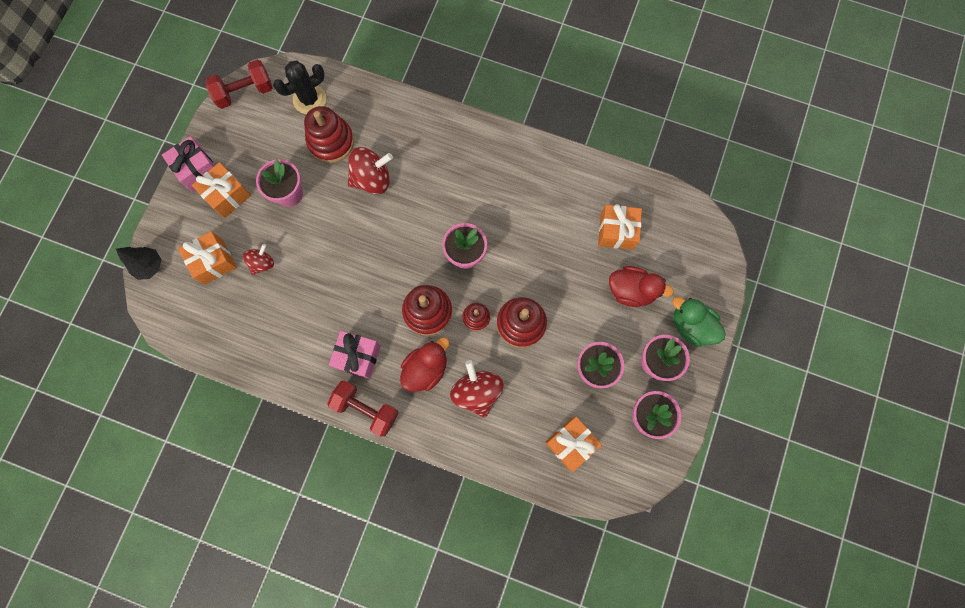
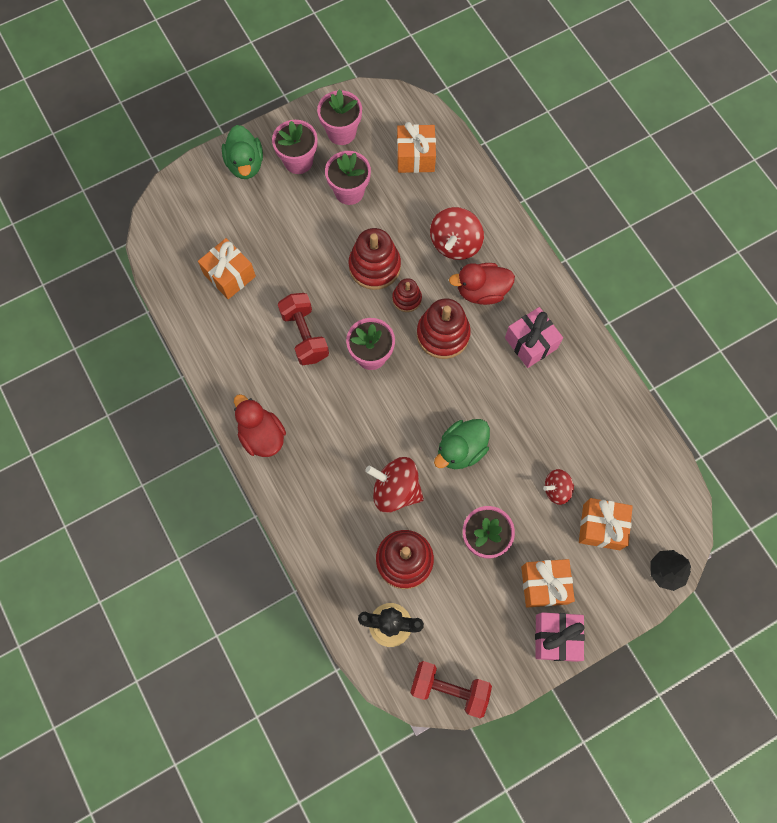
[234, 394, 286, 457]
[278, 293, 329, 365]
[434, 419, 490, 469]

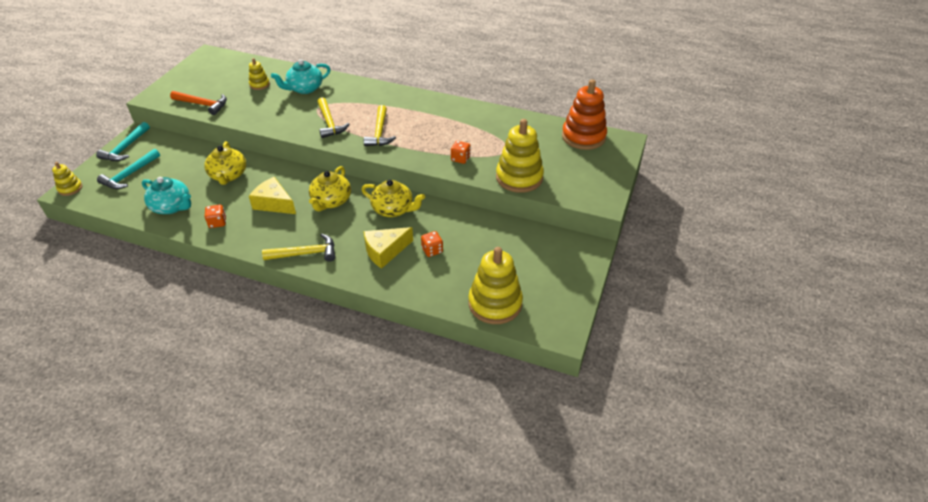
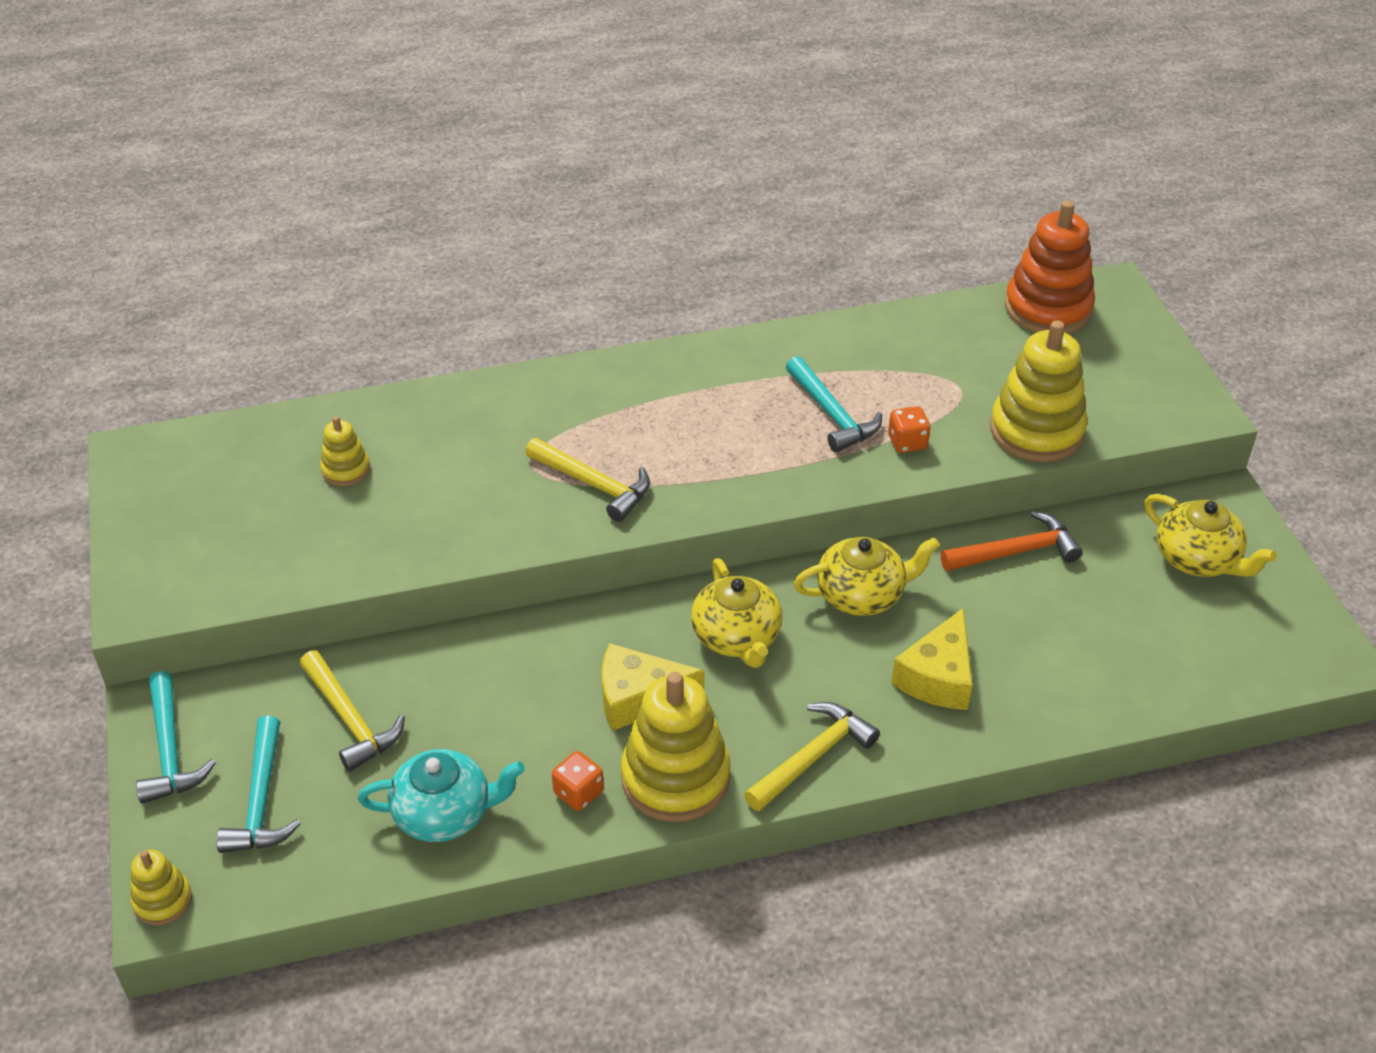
[271, 59, 330, 94] (first image)
[941, 511, 1083, 571]
[300, 650, 405, 772]
[1145, 494, 1277, 577]
[421, 231, 443, 257] (first image)
[621, 672, 731, 822]
[786, 356, 882, 452]

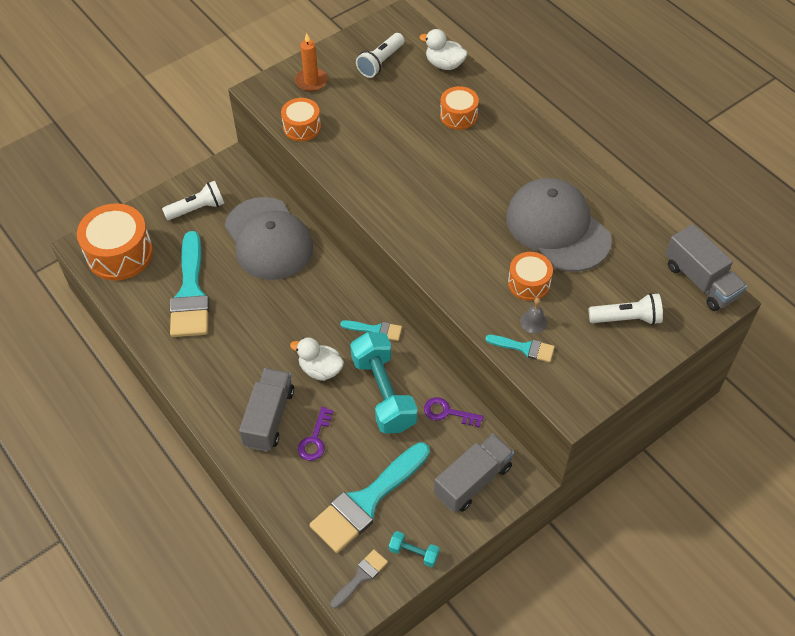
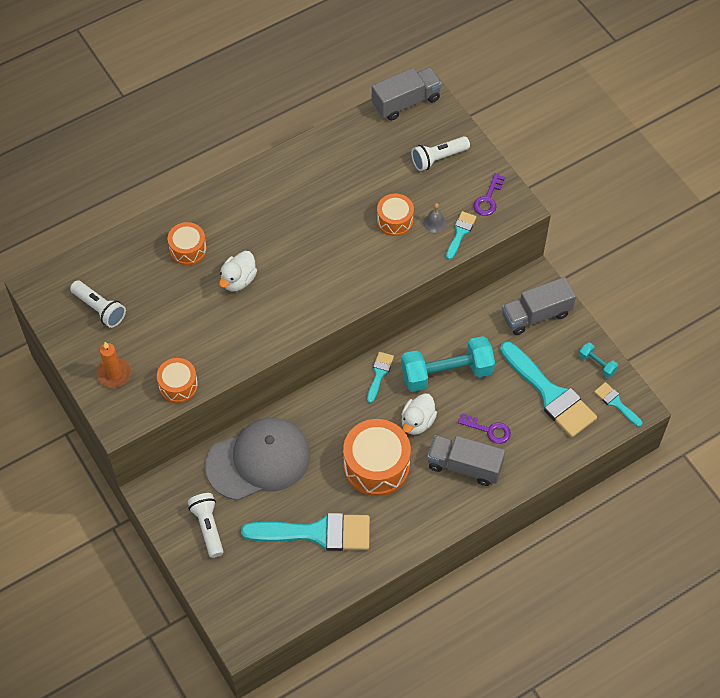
[219, 251, 257, 291]
[506, 178, 612, 272] (first image)
[343, 419, 411, 496]
[411, 136, 470, 171]
[473, 173, 505, 216]
[502, 277, 576, 335]
[579, 342, 618, 378]
[594, 382, 642, 427]

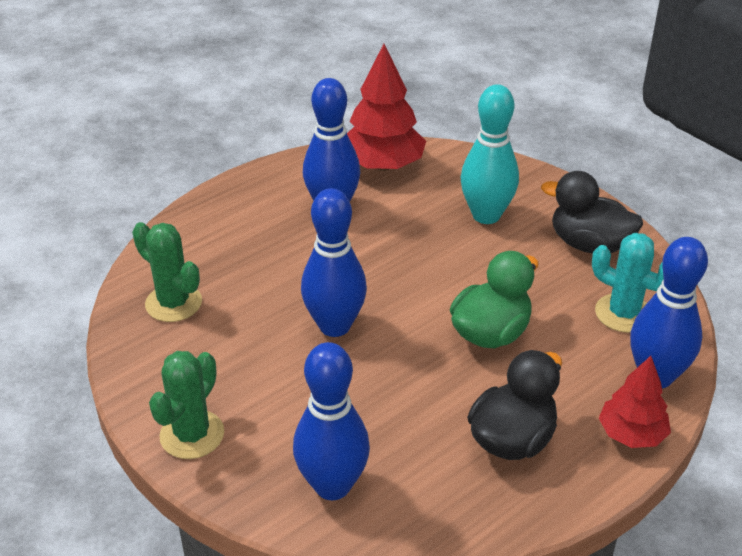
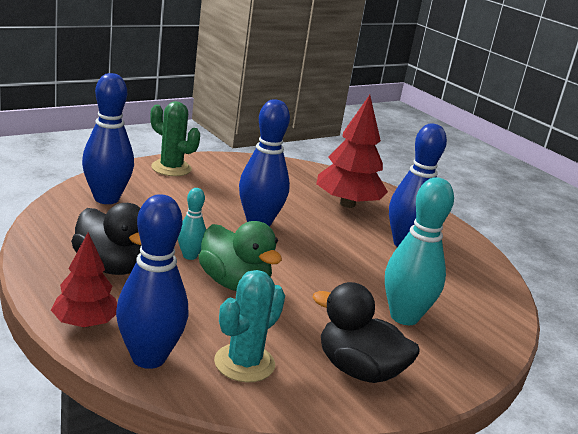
[316, 95, 388, 208]
[313, 282, 420, 383]
[132, 222, 202, 322] (first image)
[178, 188, 206, 260]

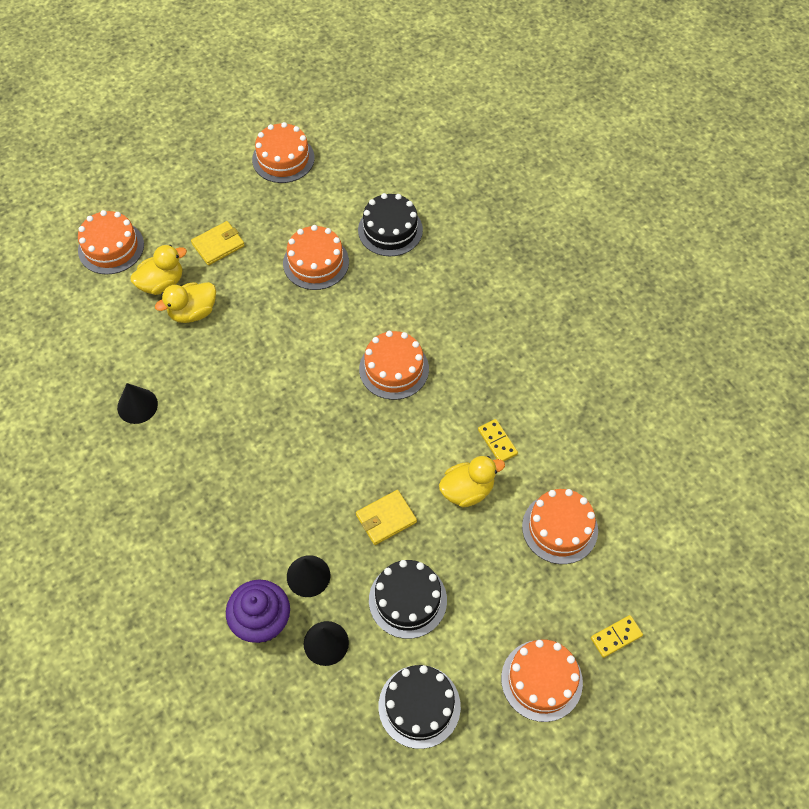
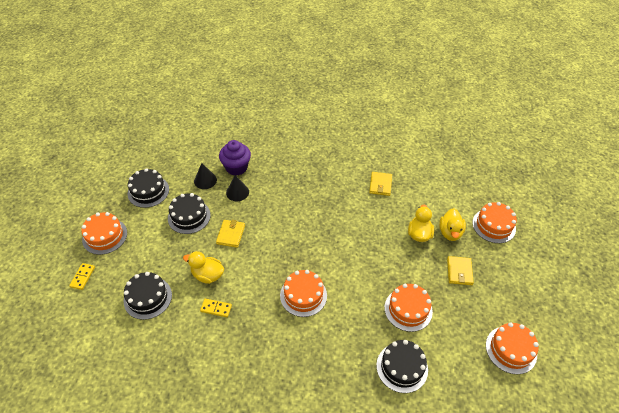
[369, 172, 392, 196]
[183, 251, 224, 284]
[124, 272, 172, 320]

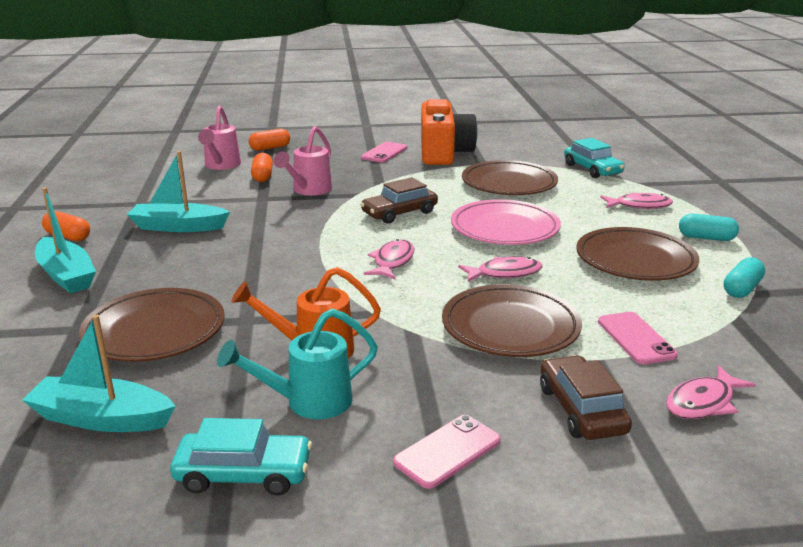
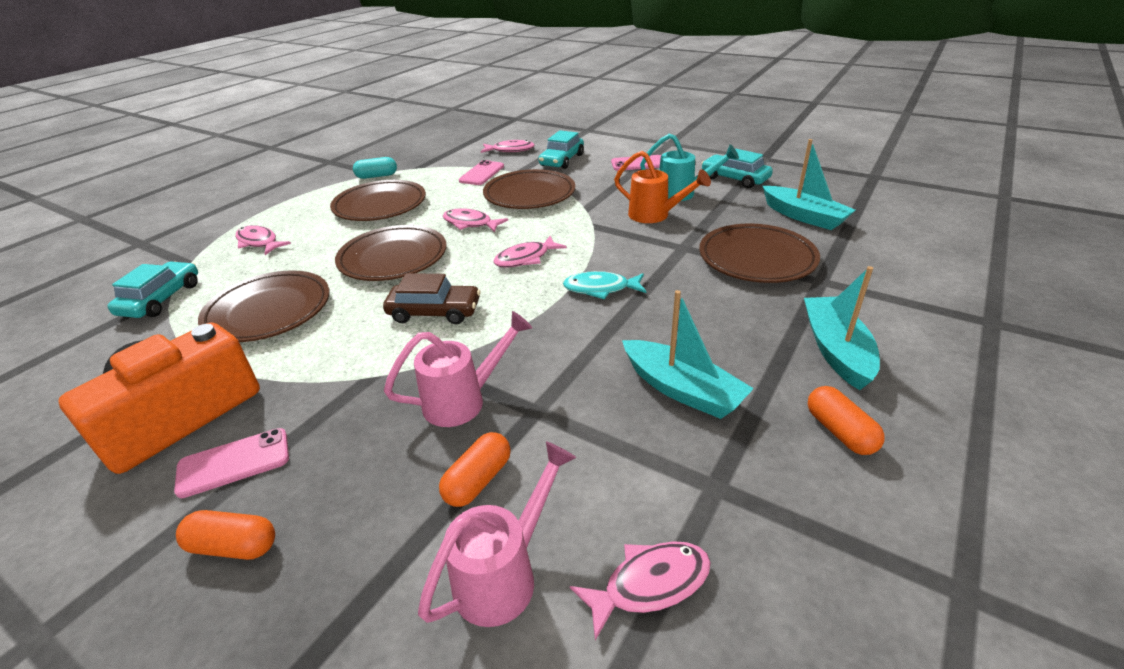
[176, 510, 275, 560]
[335, 225, 447, 281]
[679, 214, 739, 241] (first image)
[538, 130, 584, 169]
[563, 271, 646, 299]
[570, 541, 711, 640]

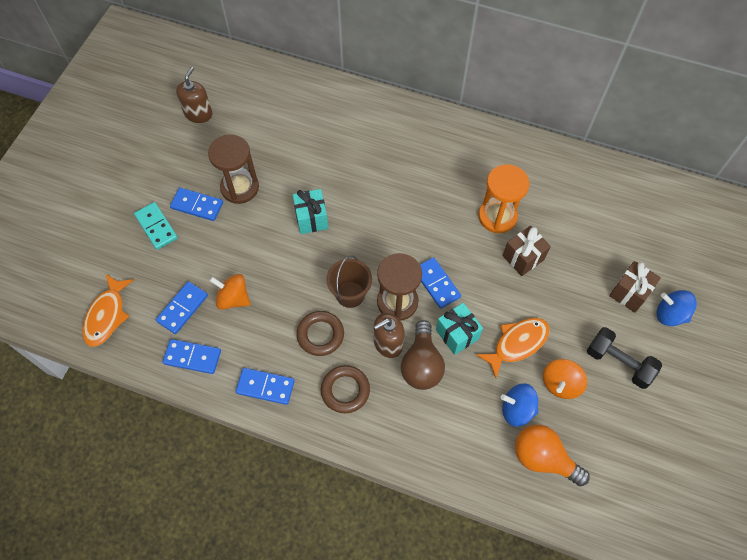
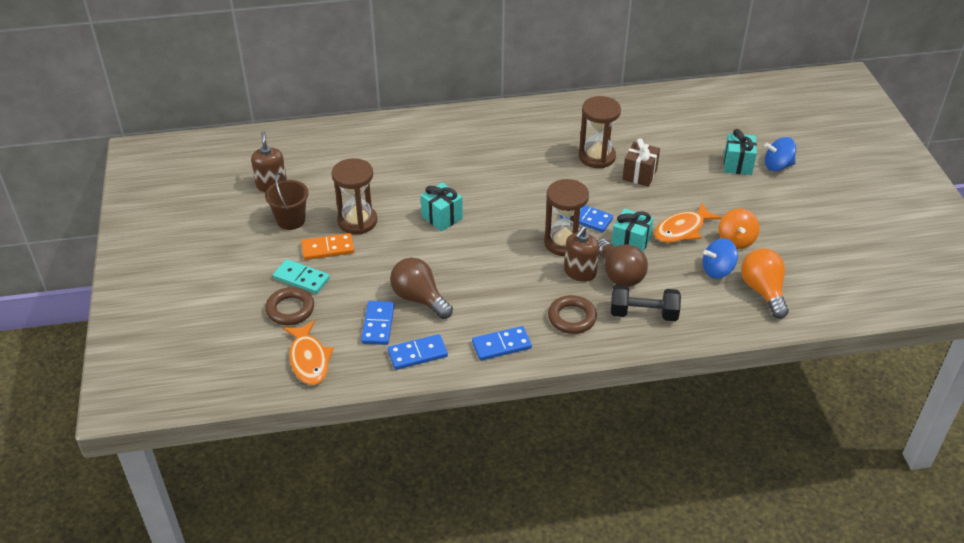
[579, 96, 621, 168]
[301, 233, 354, 260]
[265, 173, 309, 230]
[724, 129, 757, 175]
[390, 258, 453, 319]
[265, 287, 314, 325]
[654, 203, 722, 243]
[611, 285, 681, 321]
[741, 248, 789, 319]

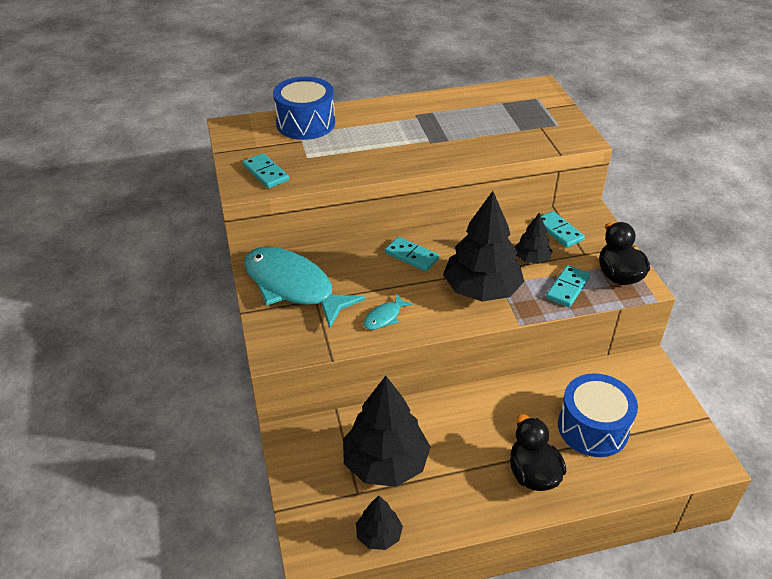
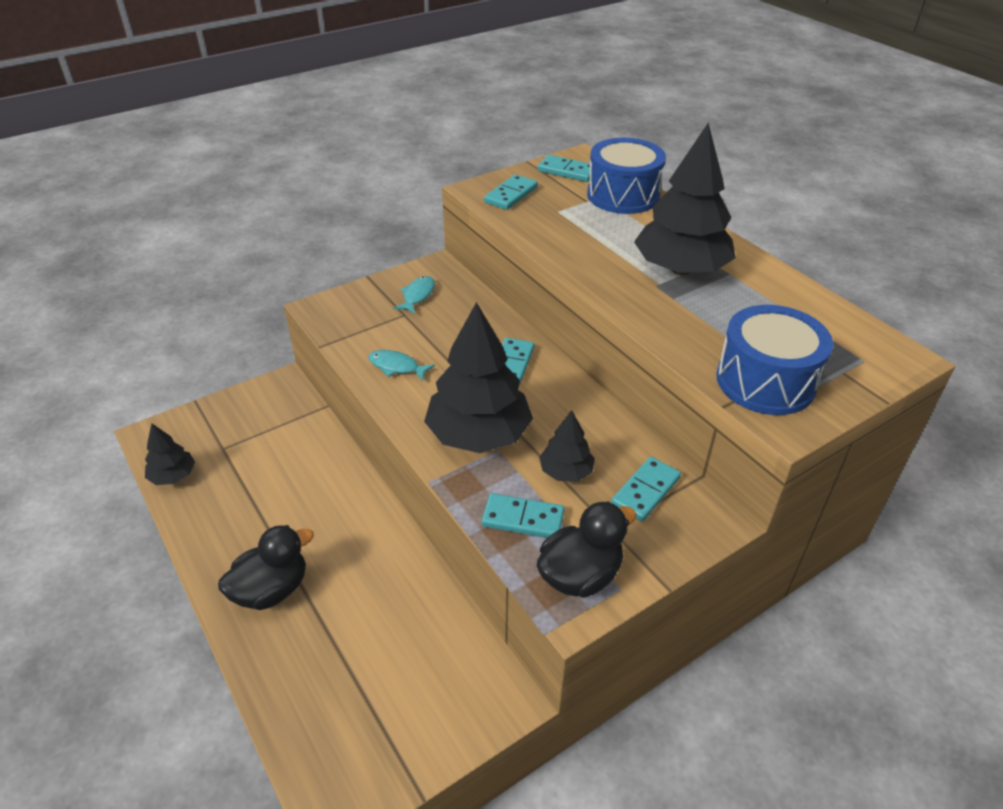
[394, 276, 435, 314]
[716, 305, 833, 415]
[634, 123, 736, 275]
[538, 155, 590, 182]

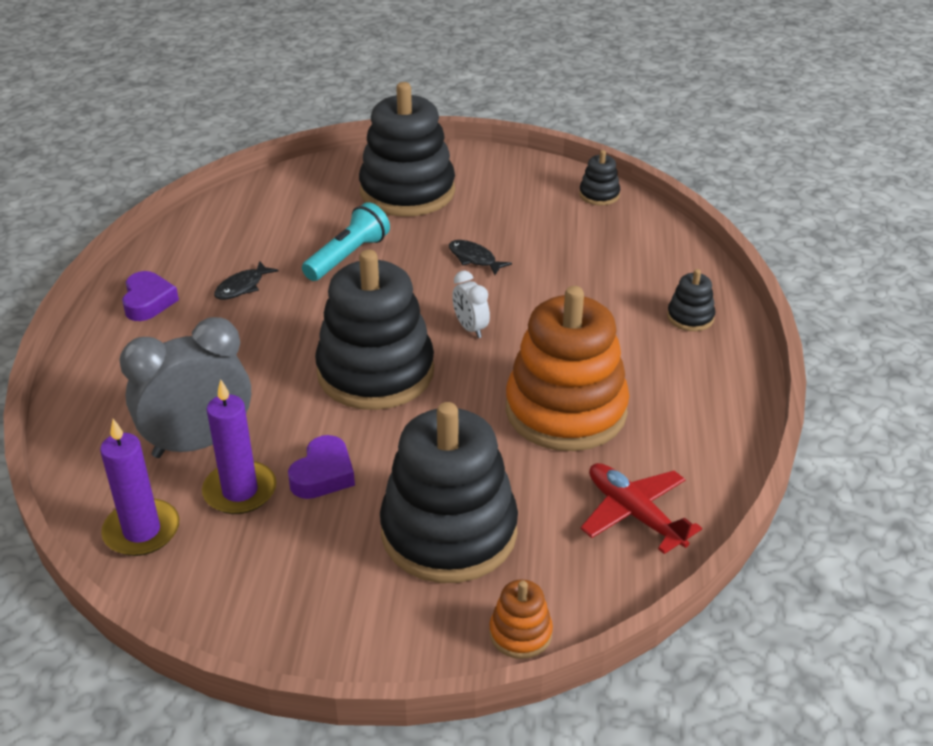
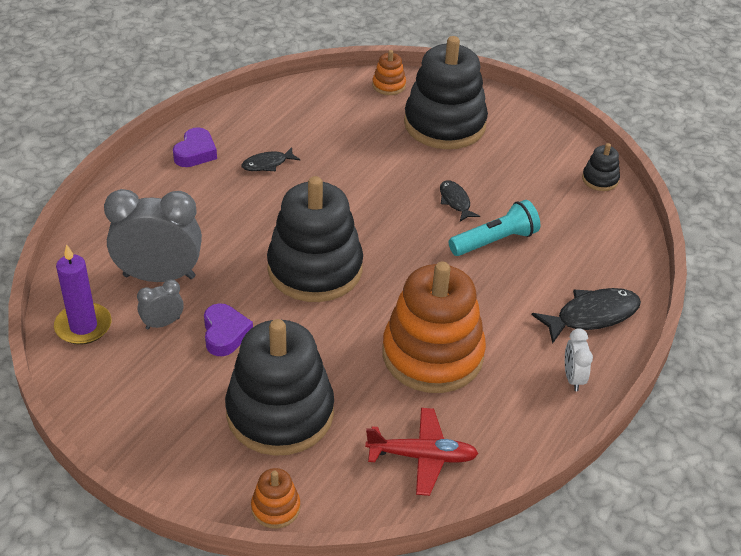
[449, 200, 540, 256]
[532, 288, 641, 344]
[565, 328, 593, 391]
[137, 279, 184, 330]
[204, 303, 253, 356]
[365, 408, 479, 496]
[372, 50, 406, 95]

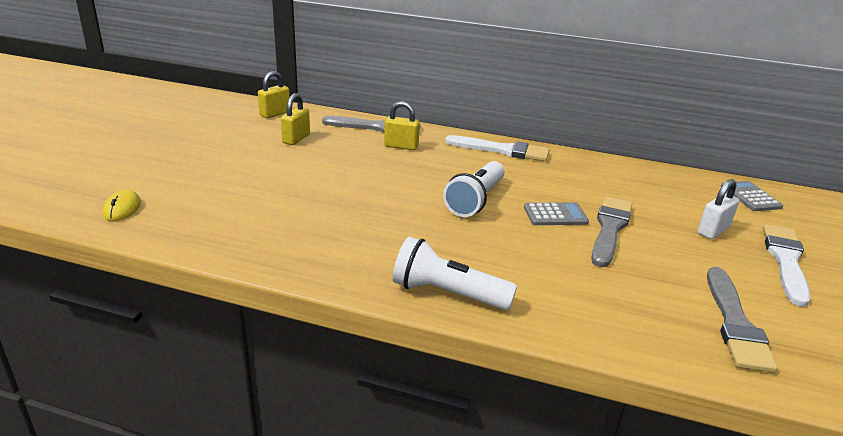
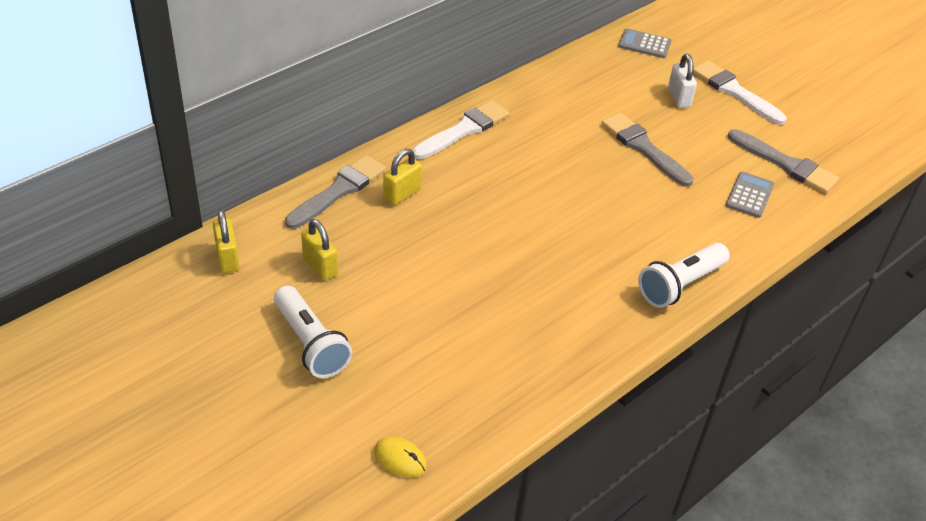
[274, 286, 352, 378]
[725, 172, 774, 218]

